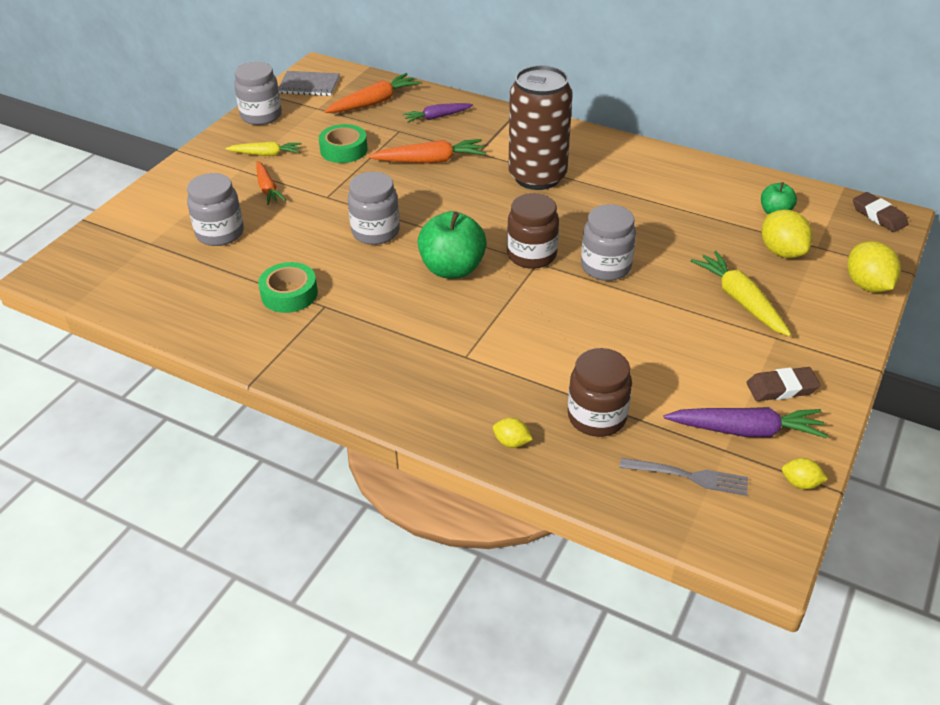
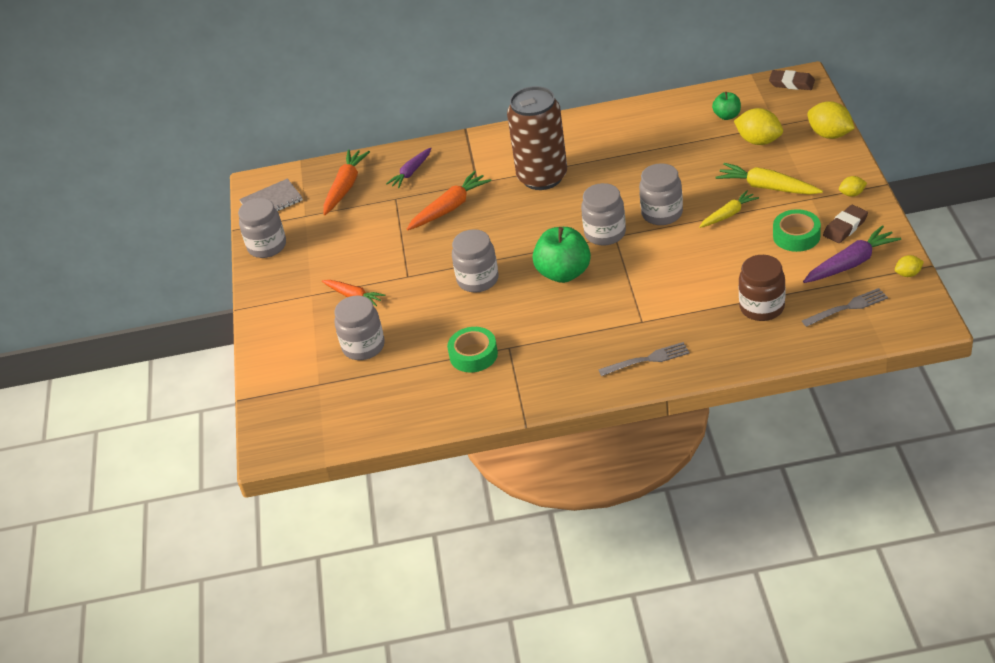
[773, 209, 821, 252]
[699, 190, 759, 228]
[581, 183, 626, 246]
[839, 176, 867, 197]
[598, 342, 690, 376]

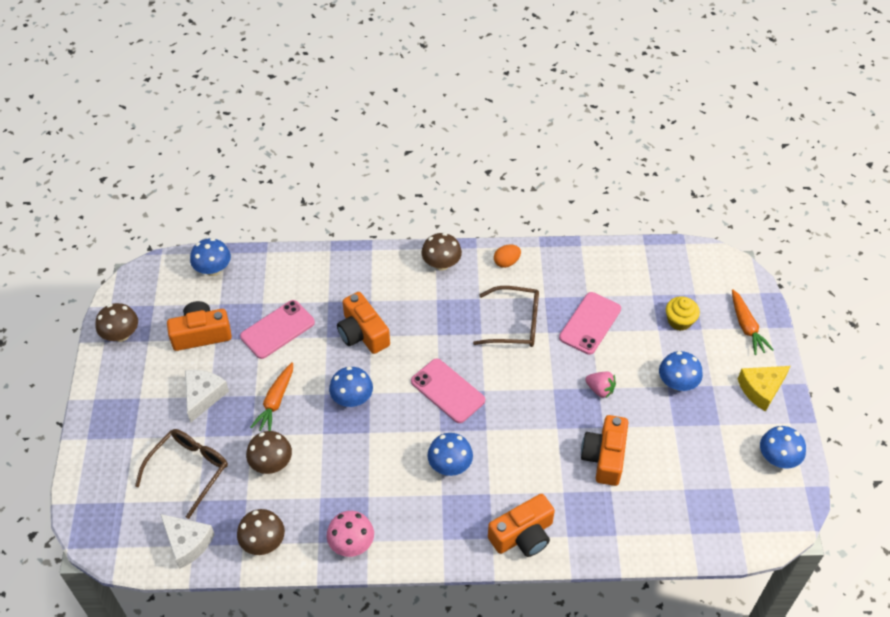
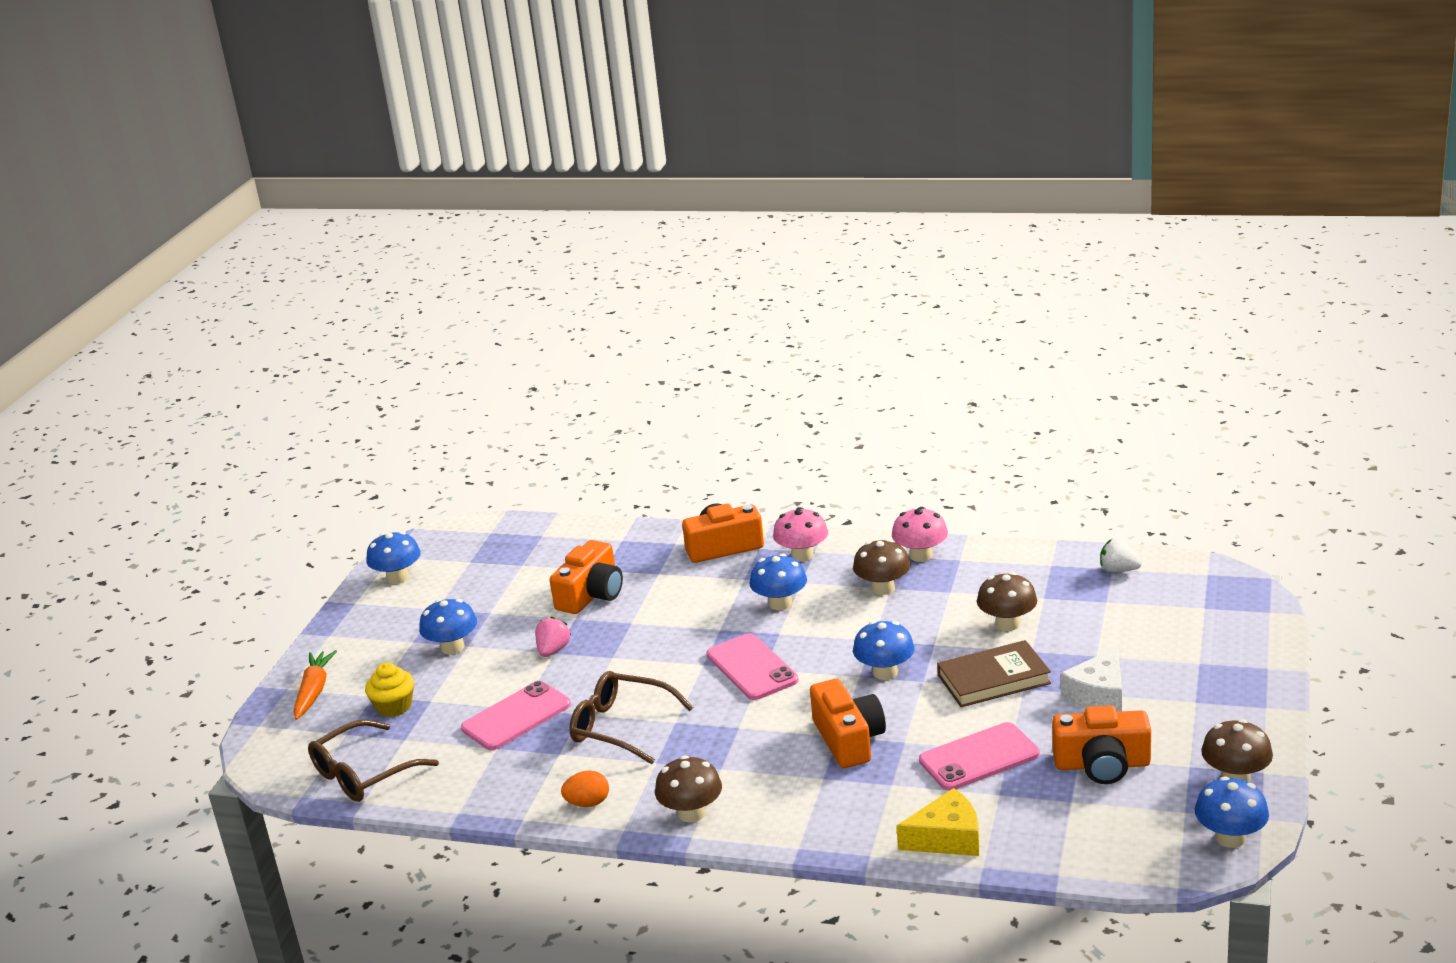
[1195, 777, 1269, 848]
[937, 640, 1051, 707]
[896, 788, 979, 856]
[535, 616, 571, 657]
[308, 719, 439, 802]
[853, 539, 910, 595]
[1100, 538, 1142, 572]
[773, 507, 828, 562]

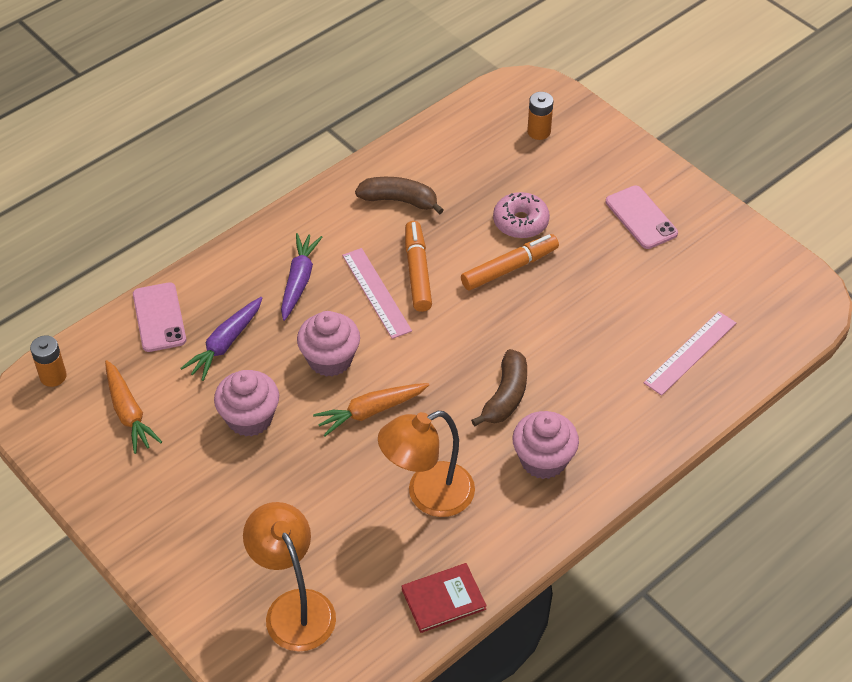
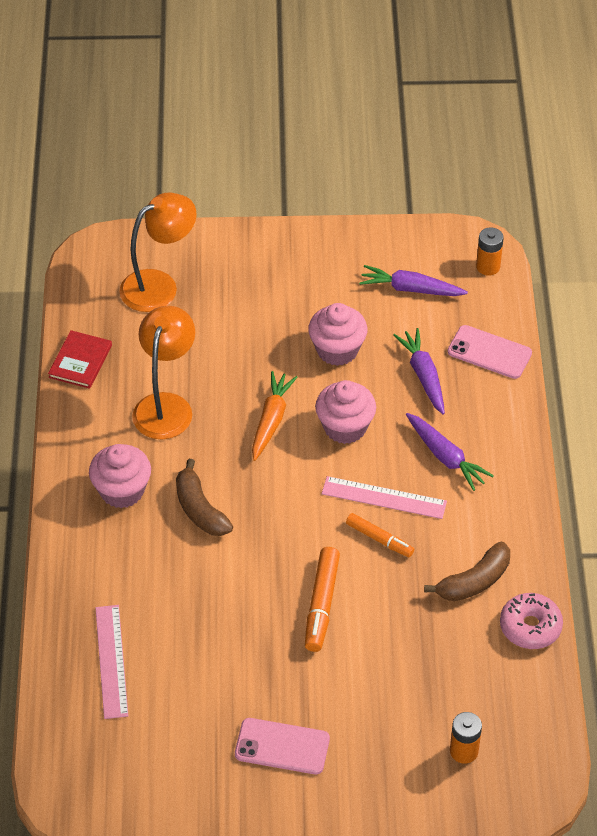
[500, 593, 563, 649]
[346, 513, 414, 558]
[359, 265, 468, 296]
[119, 193, 197, 312]

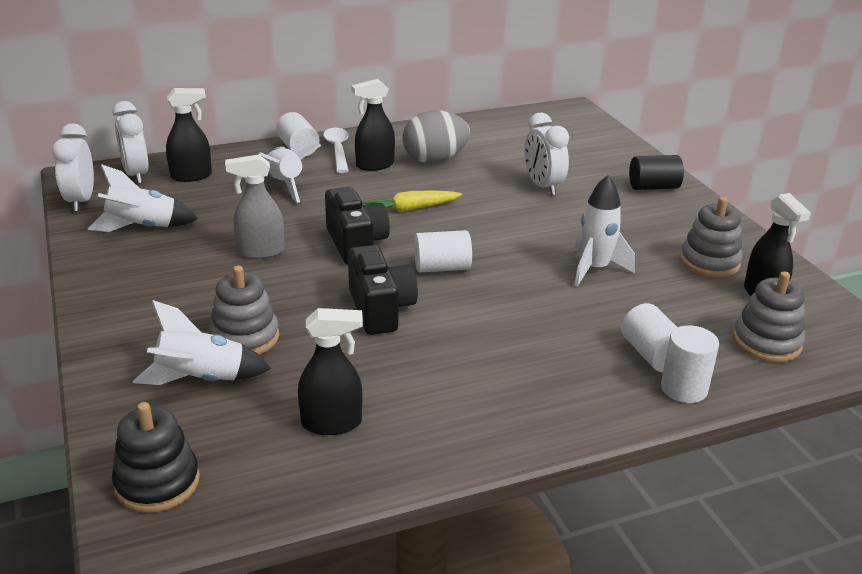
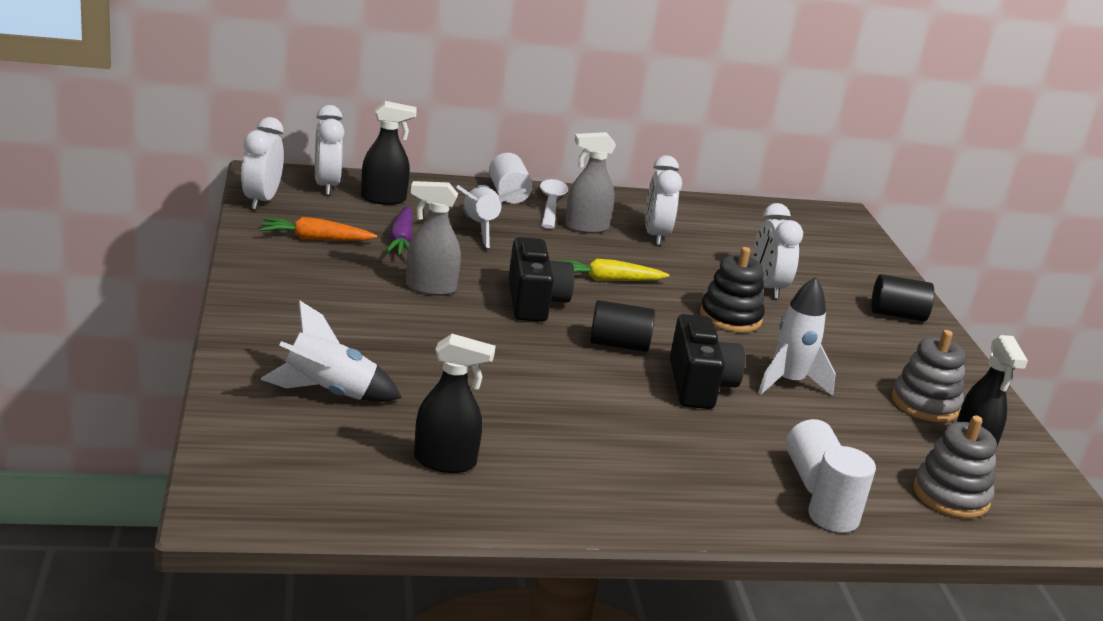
[565, 132, 616, 234]
[645, 156, 682, 246]
[260, 217, 377, 241]
[590, 300, 655, 352]
[670, 314, 745, 409]
[209, 265, 279, 354] (first image)
[700, 247, 765, 333]
[385, 206, 413, 255]

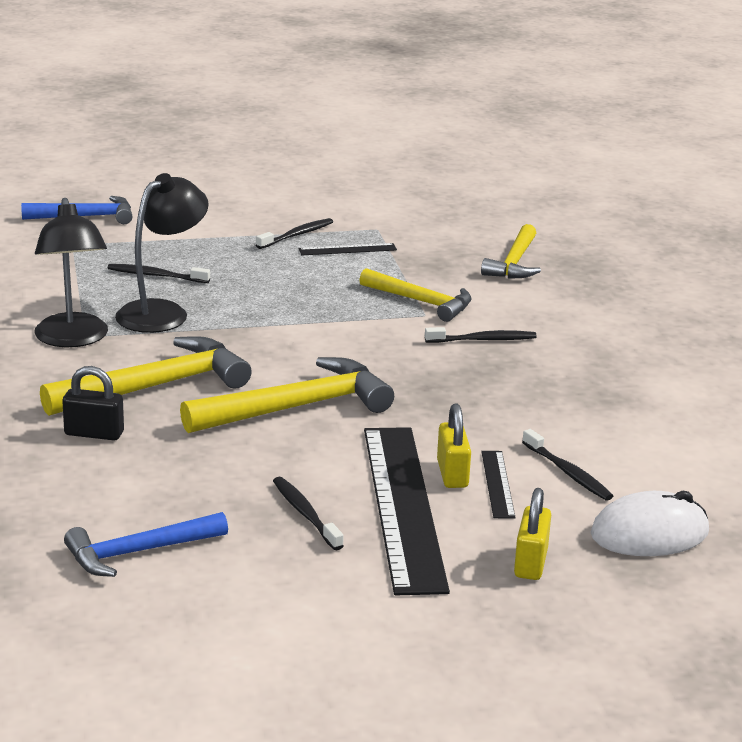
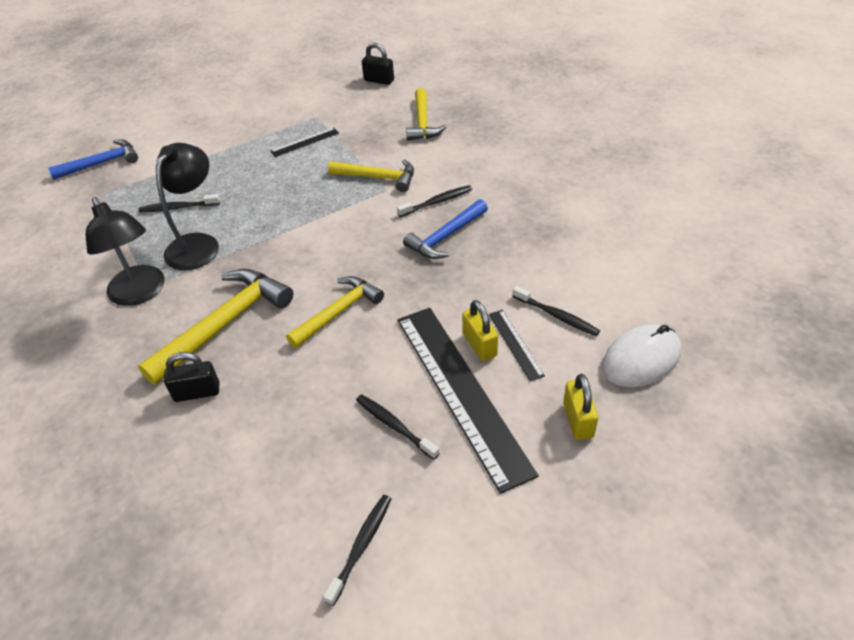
[323, 495, 391, 606]
[286, 276, 384, 348]
[403, 199, 488, 259]
[362, 43, 394, 85]

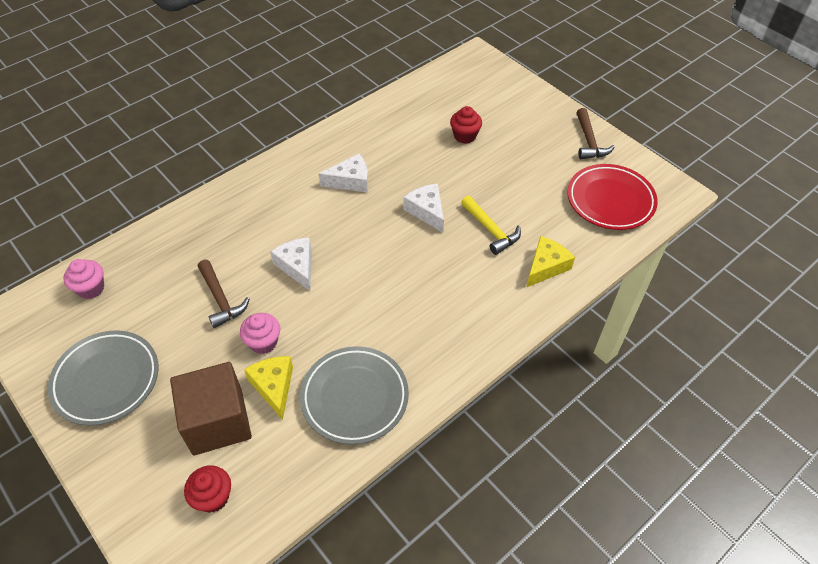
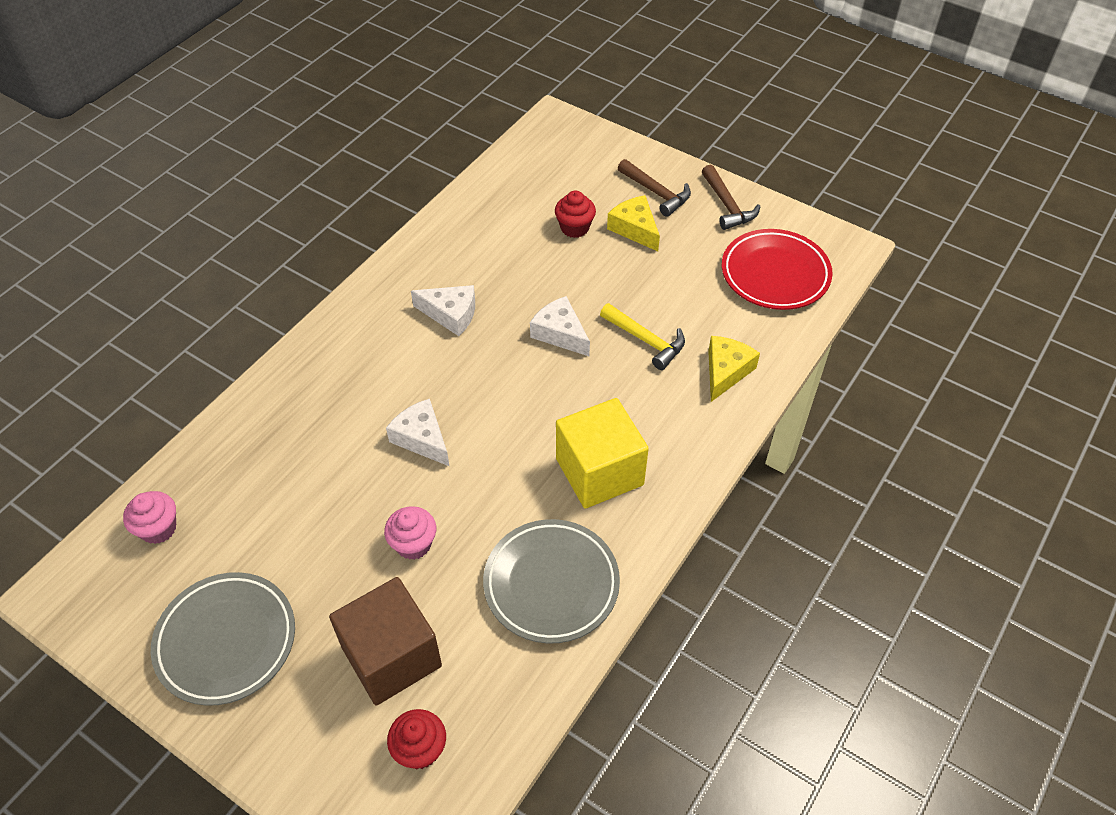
[411, 285, 475, 336]
[618, 159, 691, 217]
[607, 195, 660, 251]
[556, 398, 649, 509]

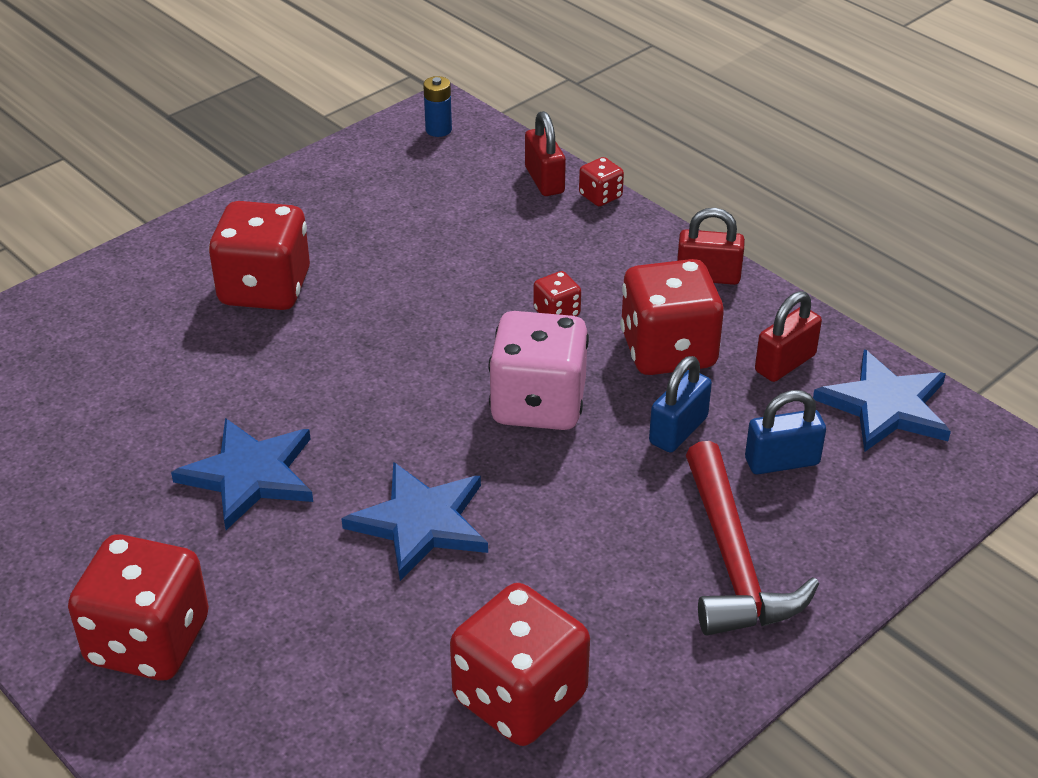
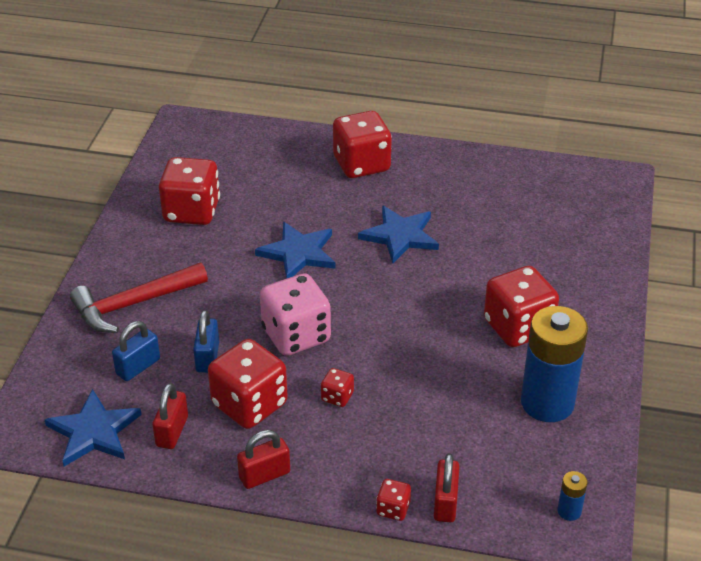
[434, 453, 459, 522]
[70, 263, 208, 333]
[521, 306, 588, 422]

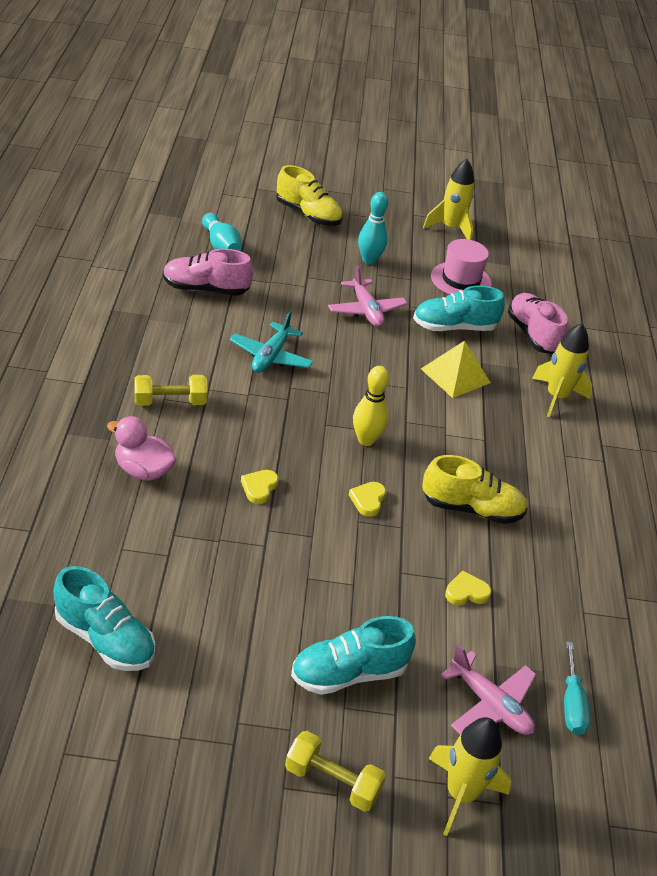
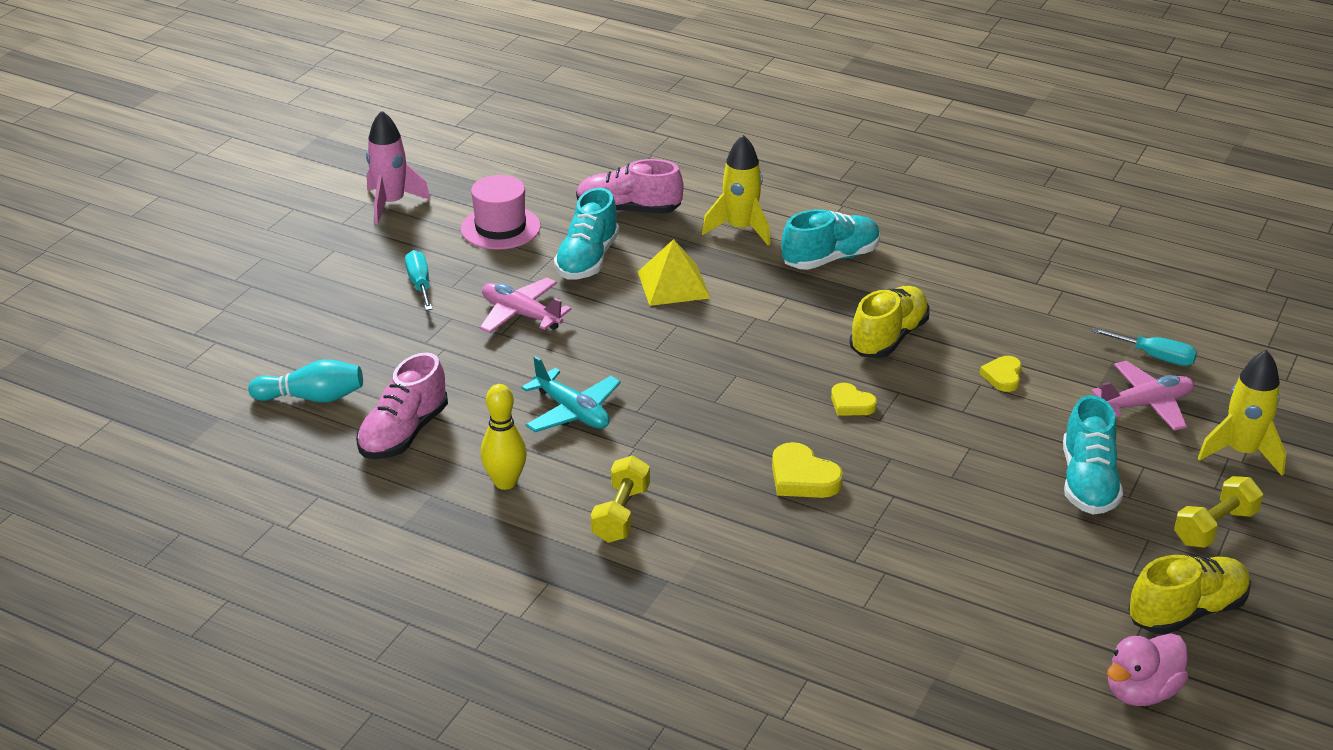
[366, 110, 431, 224]
[1128, 555, 1251, 635]
[405, 250, 433, 311]
[480, 278, 571, 333]
[481, 384, 527, 490]
[1107, 633, 1188, 706]
[772, 442, 843, 498]
[781, 209, 880, 270]

